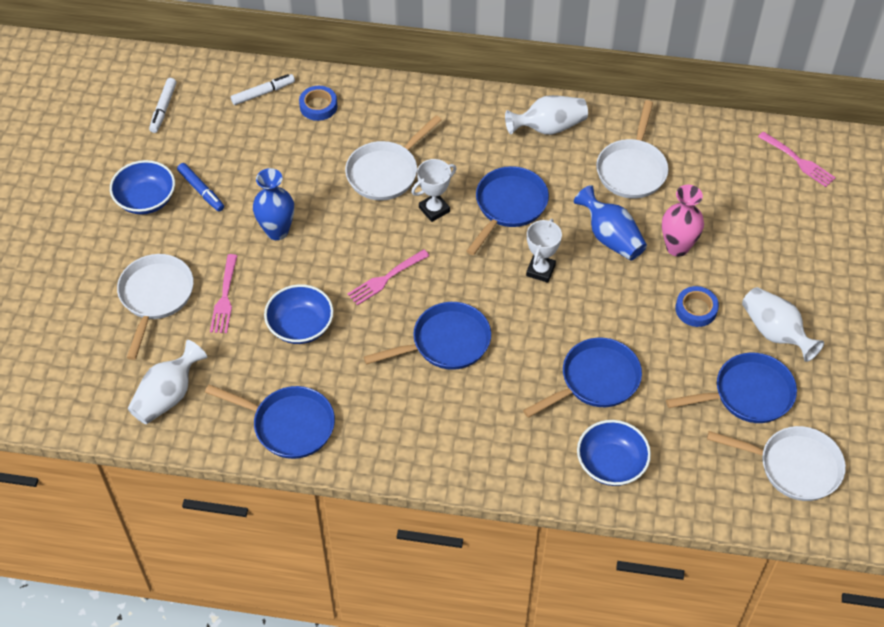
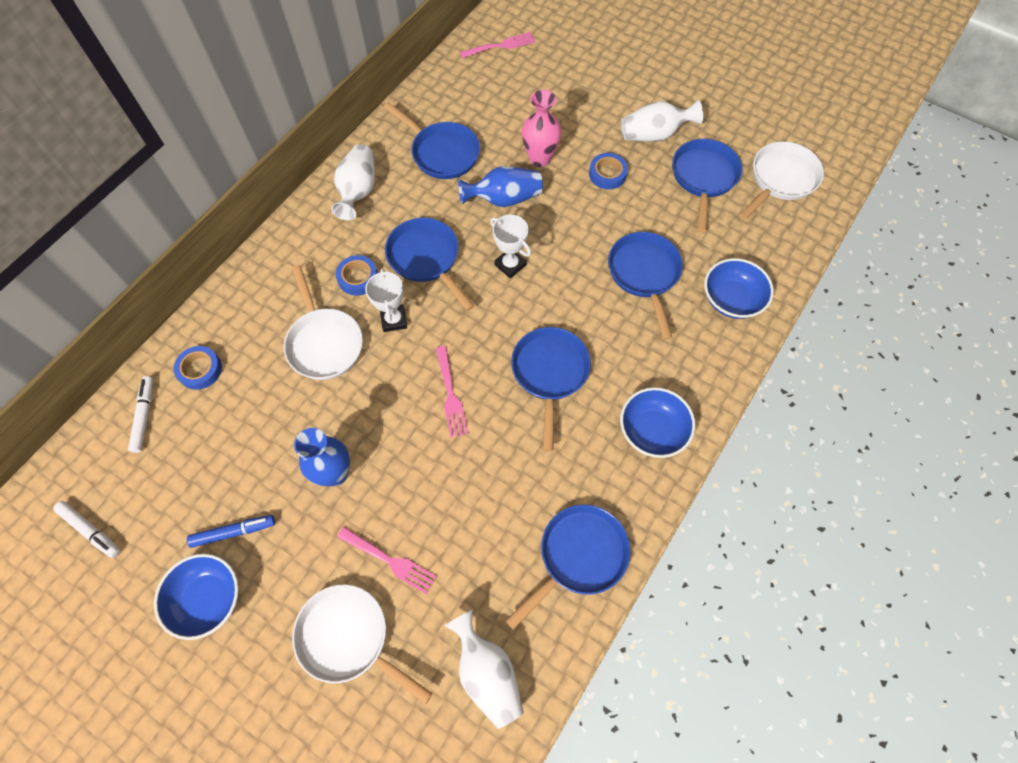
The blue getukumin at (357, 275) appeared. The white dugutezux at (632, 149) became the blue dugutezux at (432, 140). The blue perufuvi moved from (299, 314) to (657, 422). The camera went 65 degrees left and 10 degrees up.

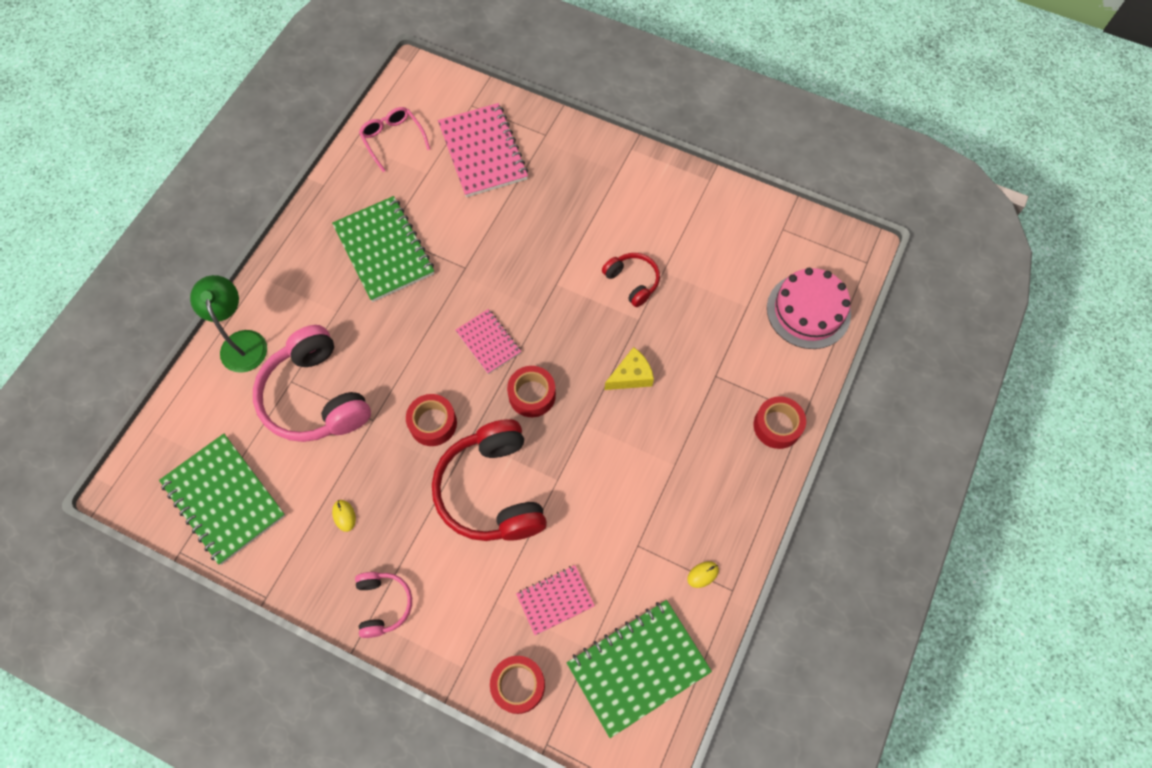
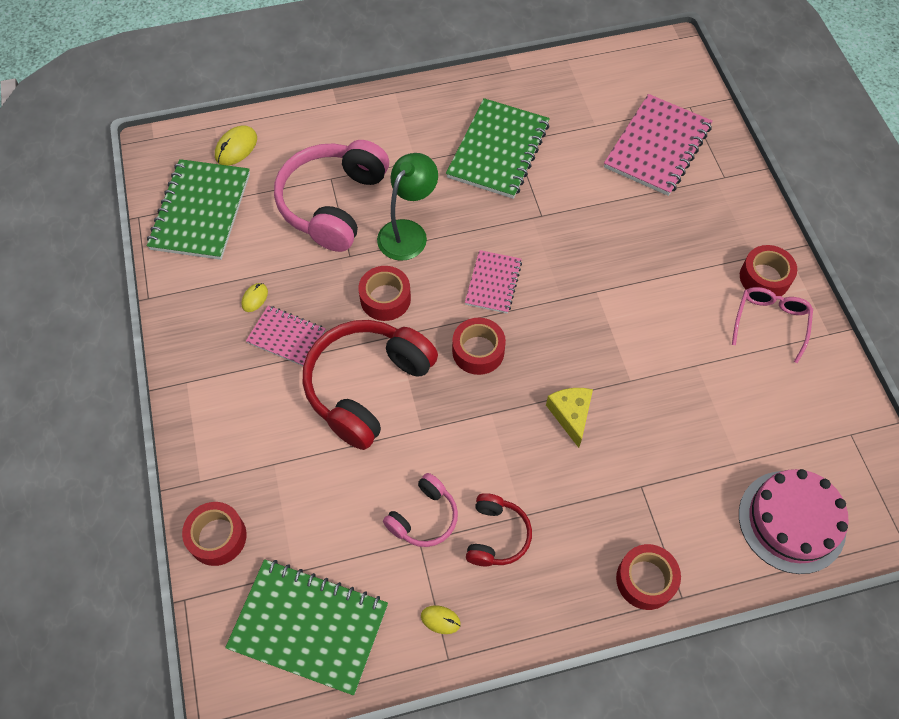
The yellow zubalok at (236, 146) appeared. The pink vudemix moved from (555, 600) to (285, 335). The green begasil moved from (228, 324) to (407, 207). The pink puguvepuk moved from (383, 605) to (420, 510). The red puguvepuk moved from (631, 280) to (499, 529). The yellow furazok at (629, 368) turned 120 degrees counterclockwise. The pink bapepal moved from (394, 139) to (772, 325). The red getukumin at (768, 270) appeared. The camera went 50 degrees right and 5 degrees down.

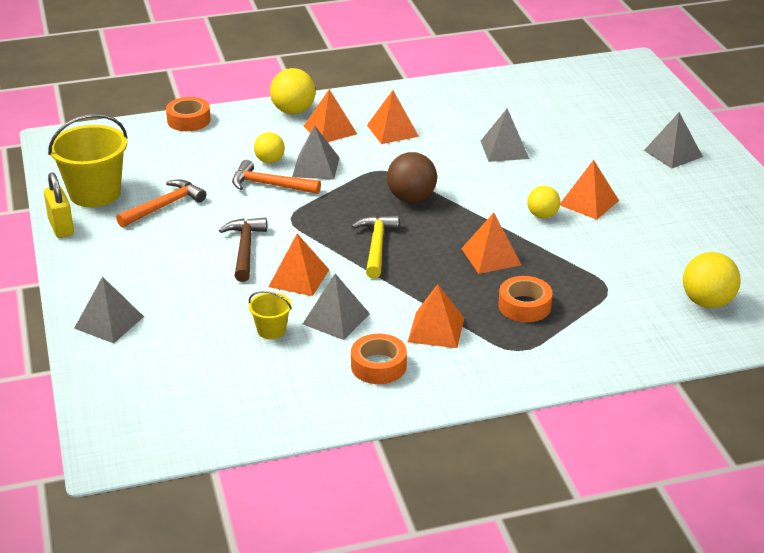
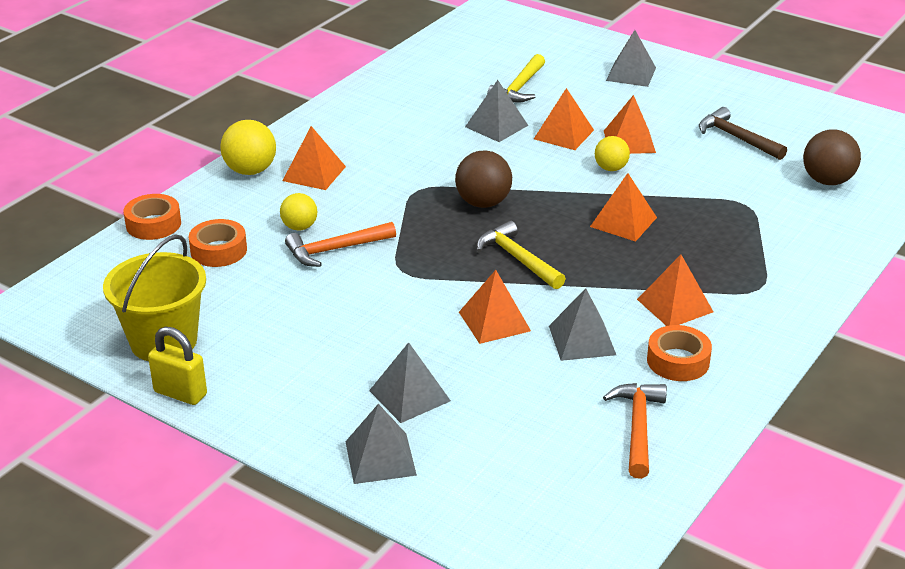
The orange getukumin moved from (525, 299) to (218, 243). The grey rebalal moved from (315, 152) to (410, 382). The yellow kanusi at (516, 78) appeared. The orange rebalal moved from (393, 117) to (564, 119). The orange kanusi moved from (161, 203) to (635, 431). The brown kanusi moved from (243, 249) to (743, 133). The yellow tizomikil at (711, 280) became the brown tizomikil at (832, 157). The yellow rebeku at (270, 315) disappeared. The camera went 40 degrees left and 0 degrees up.

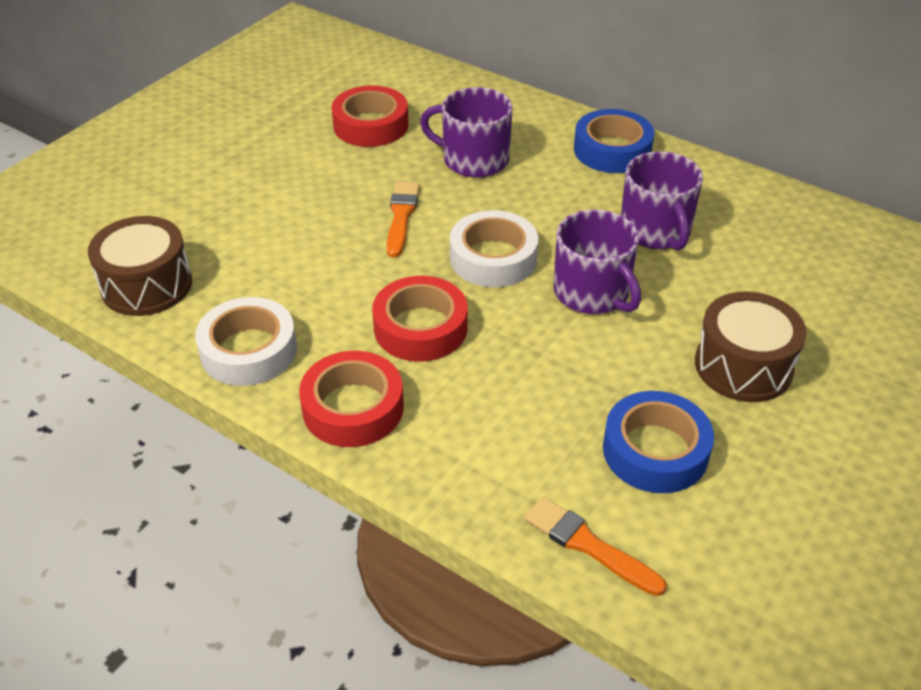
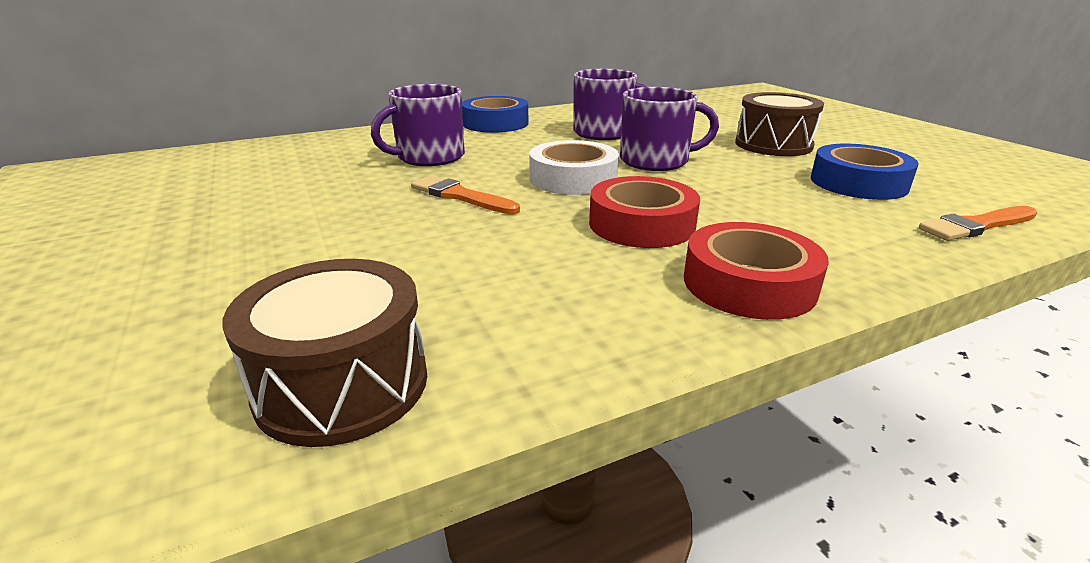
The white getukumin at (246, 341) disappeared. The red getukumin at (370, 116) disappeared. The camera went 60 degrees left and 15 degrees down.

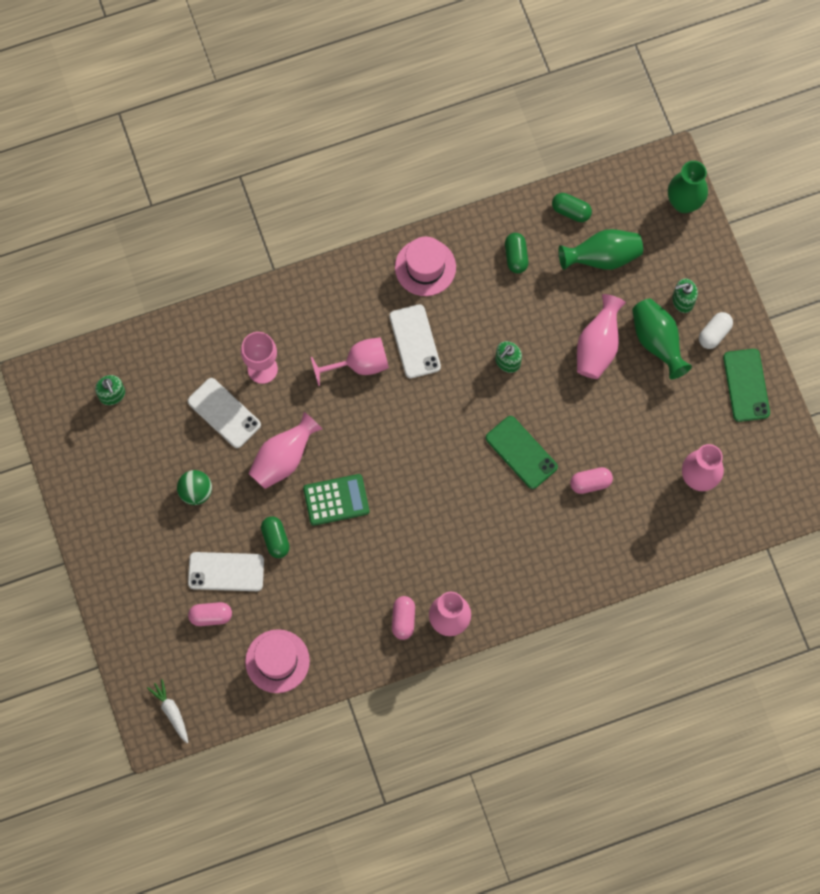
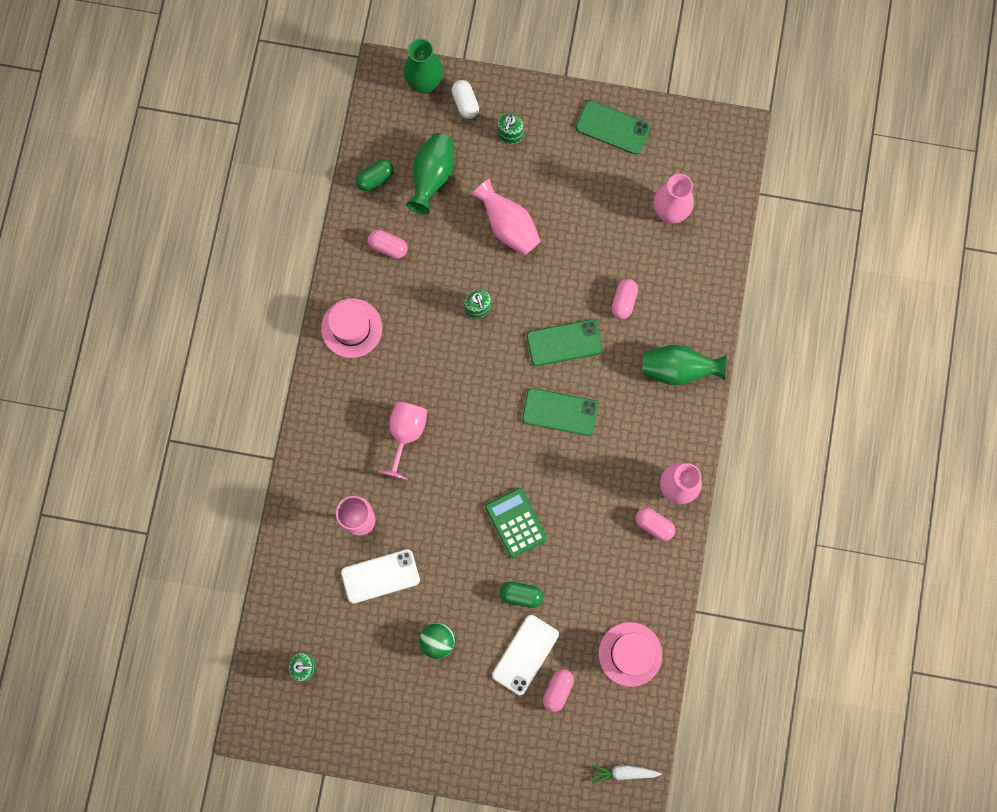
The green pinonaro at (516, 253) became the pink pinonaro at (388, 244). The white pinonaro moved from (716, 330) to (465, 99). The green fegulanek at (336, 500) turned 45 degrees counterclockwise. The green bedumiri at (560, 412) appeared. The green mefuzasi moved from (662, 339) to (684, 365). The pink mefuzasi at (285, 450) disappeared. The white bedumiri at (415, 341) disappeared. The camera went 60 degrees left and 5 degrees up.

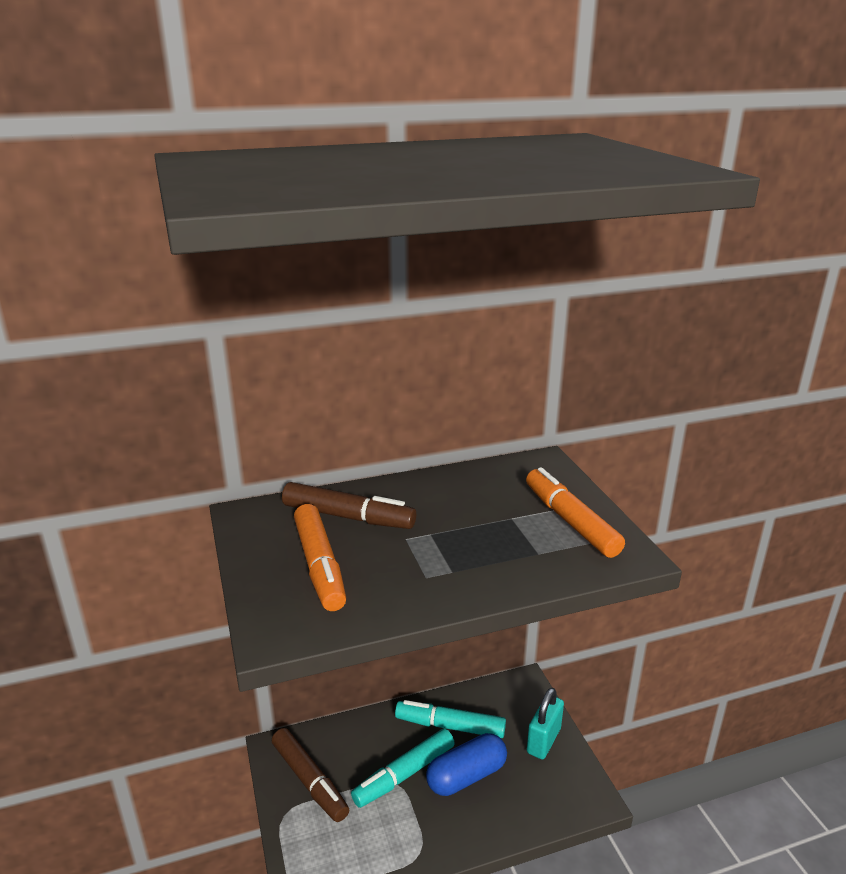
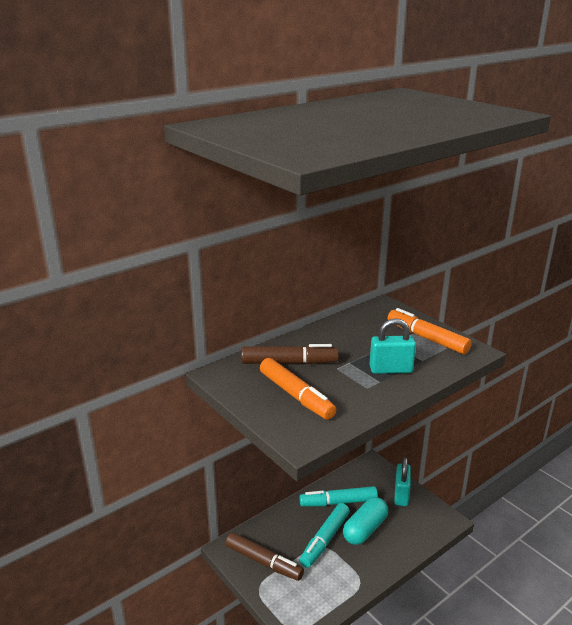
The blue pinonaro at (466, 764) became the turquoise pinonaro at (365, 521). The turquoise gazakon at (392, 346) appeared. The camera went 20 degrees left and 0 degrees up.

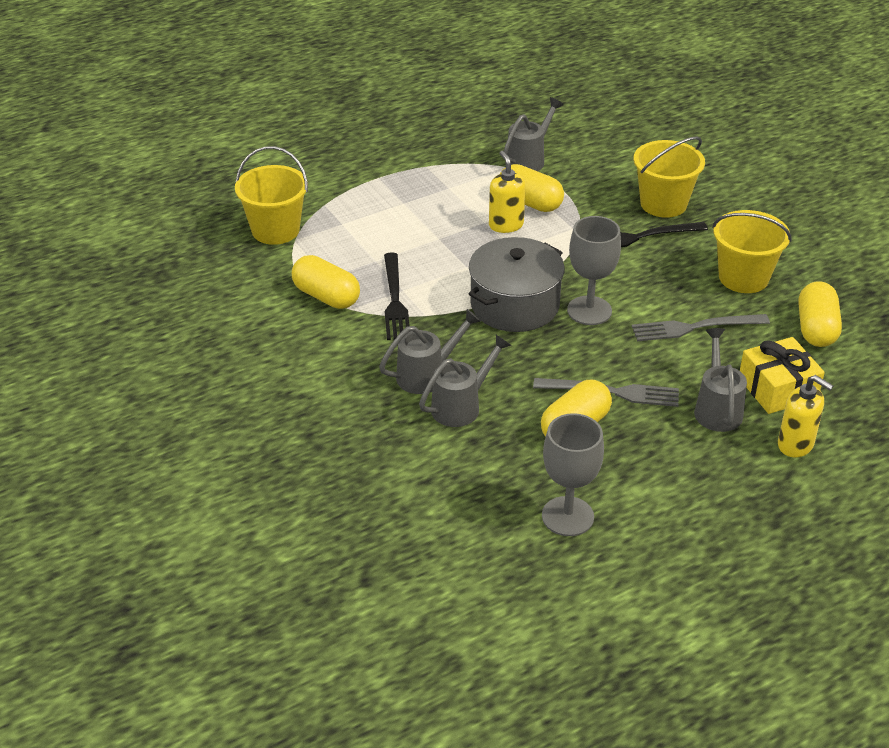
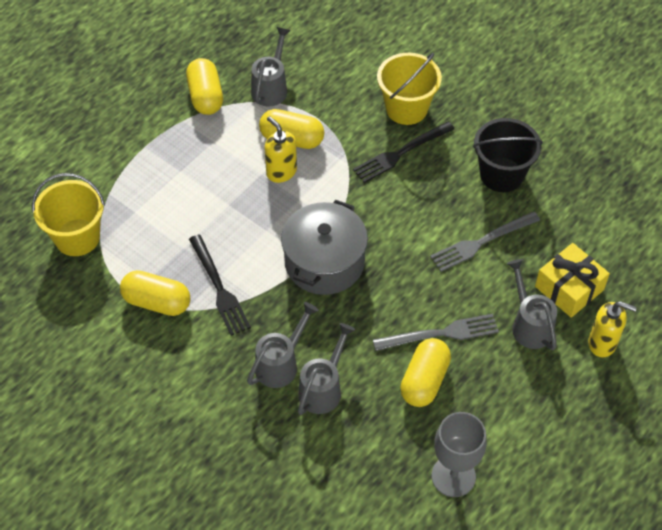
The yellow pinonaro moved from (820, 314) to (204, 86). The yellow rebeku at (752, 251) became the black rebeku at (508, 155). The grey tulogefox at (594, 270) disappeared. The camera went 20 degrees left and 15 degrees up.

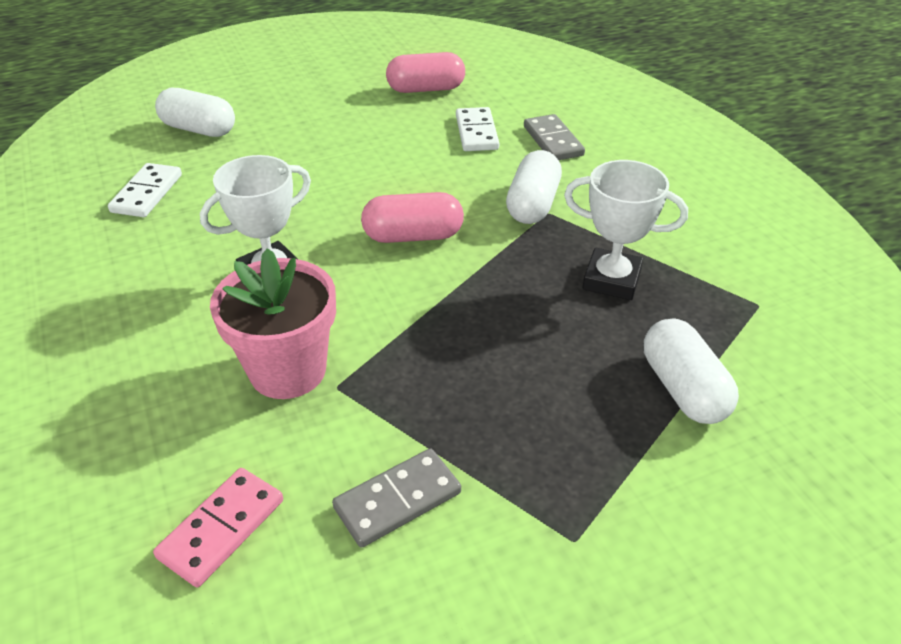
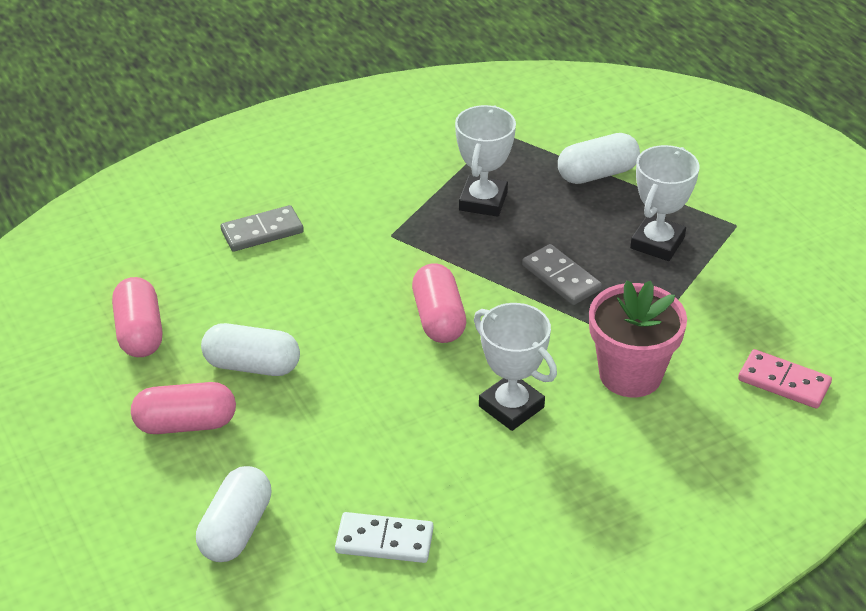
The pink pinonaro at (183, 408) appeared. The white pinonaro moved from (534, 187) to (250, 349). The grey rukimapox moved from (396, 498) to (562, 274). The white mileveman at (665, 203) appeared. The white rukimapox at (477, 129) disappeared. The camera went 95 degrees left and 0 degrees up.

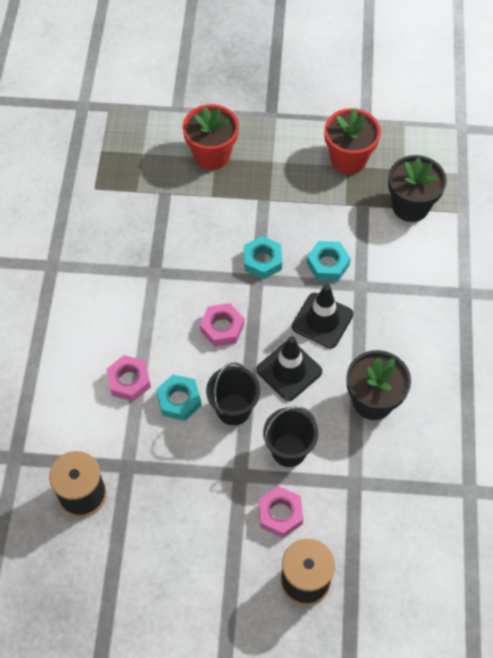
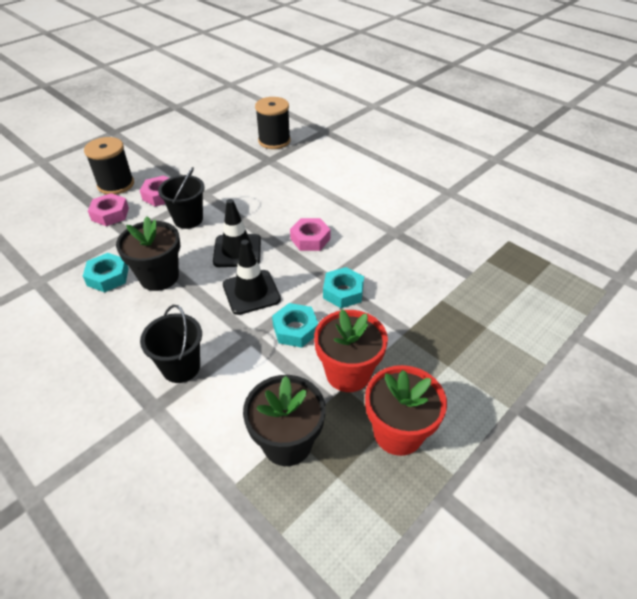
The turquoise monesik moved from (179, 397) to (106, 272). The pink monesik moved from (128, 378) to (108, 209). The black rebeku moved from (233, 393) to (171, 344). The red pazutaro moved from (211, 137) to (351, 350). The camera went 130 degrees right and 15 degrees down.

